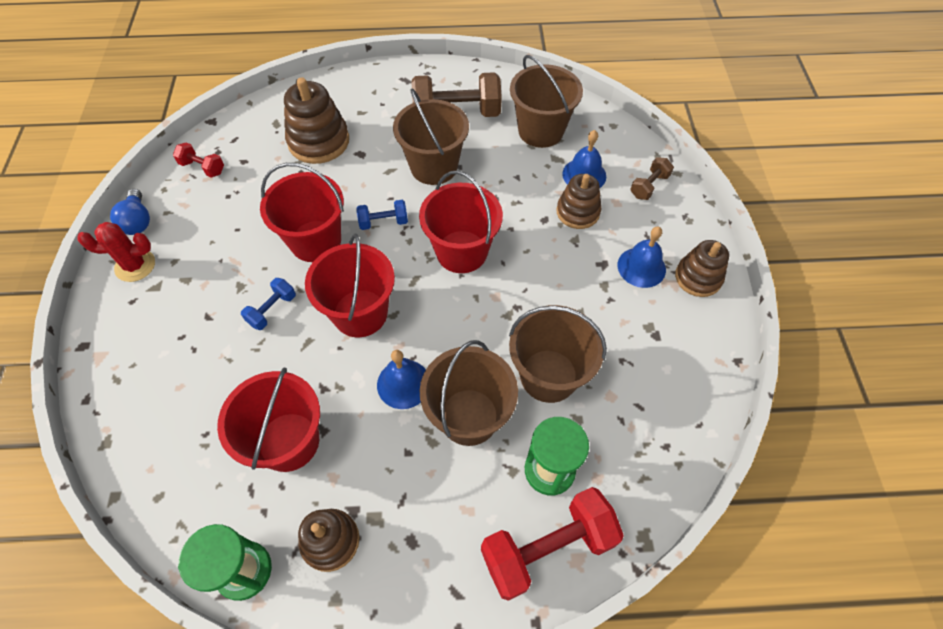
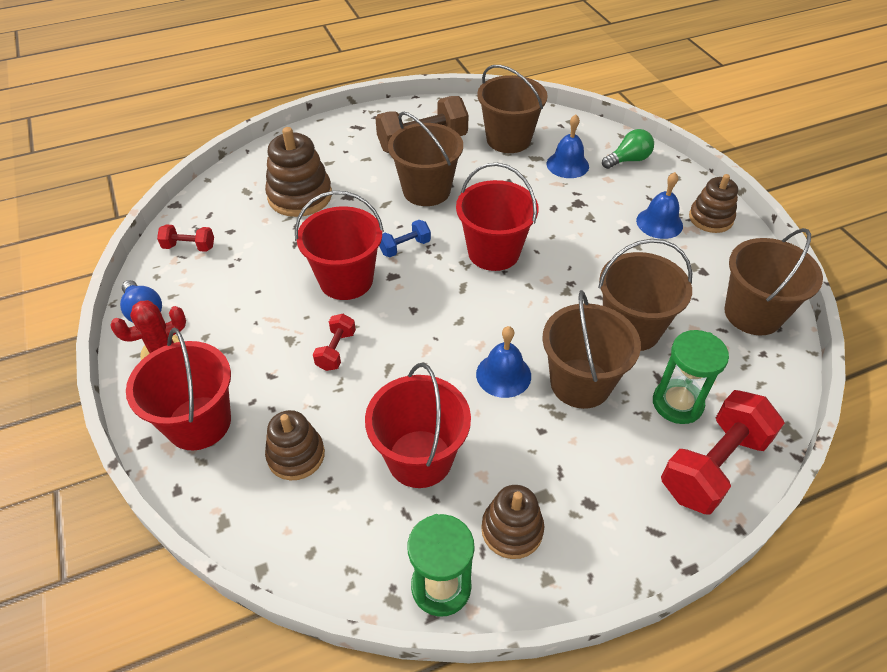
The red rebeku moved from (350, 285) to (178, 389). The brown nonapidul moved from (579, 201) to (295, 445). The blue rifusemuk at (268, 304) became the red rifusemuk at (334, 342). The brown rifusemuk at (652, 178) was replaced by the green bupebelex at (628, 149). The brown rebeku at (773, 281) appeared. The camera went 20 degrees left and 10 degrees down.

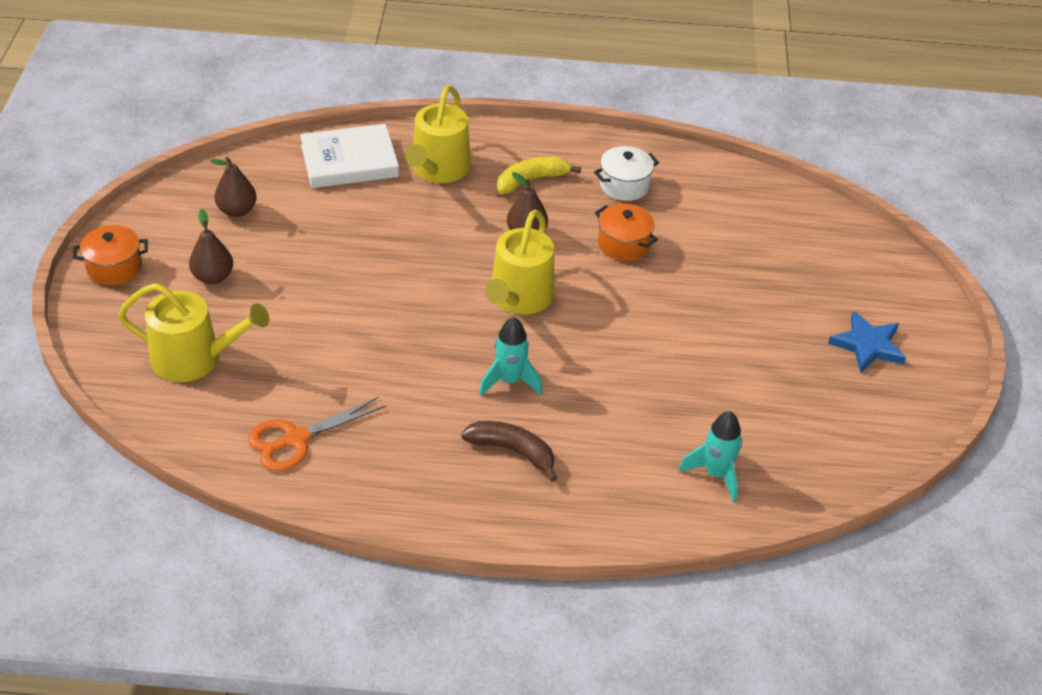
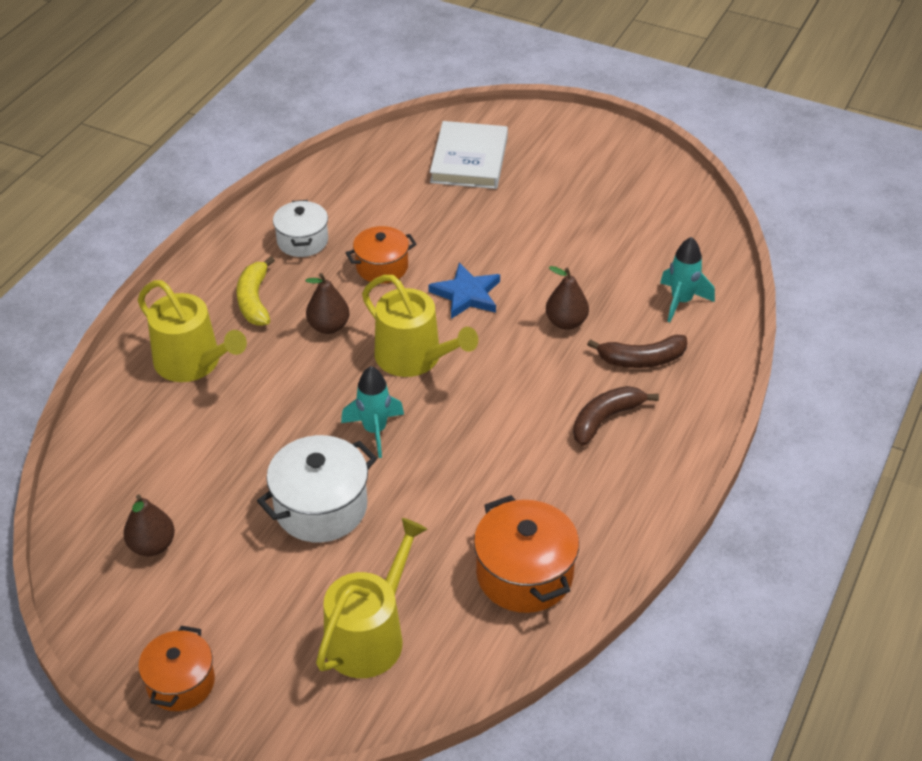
The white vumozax at (317, 488) appeared. The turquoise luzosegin moved from (511, 356) to (372, 412). The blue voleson moved from (867, 342) to (464, 291). The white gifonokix moved from (349, 156) to (469, 155). The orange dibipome at (317, 433) was replaced by the orange vumozax at (526, 554). The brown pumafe moved from (211, 246) to (567, 298). The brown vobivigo at (637, 351) appeared. The camera went 65 degrees left and 0 degrees up.

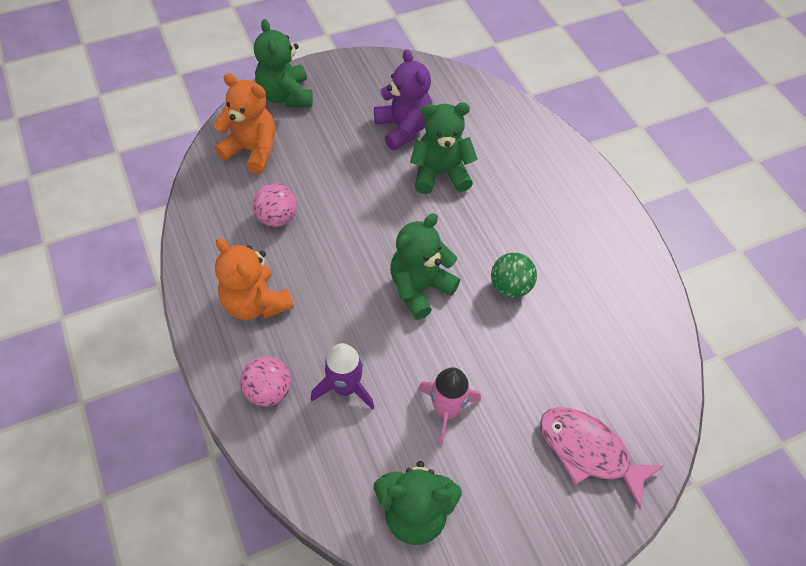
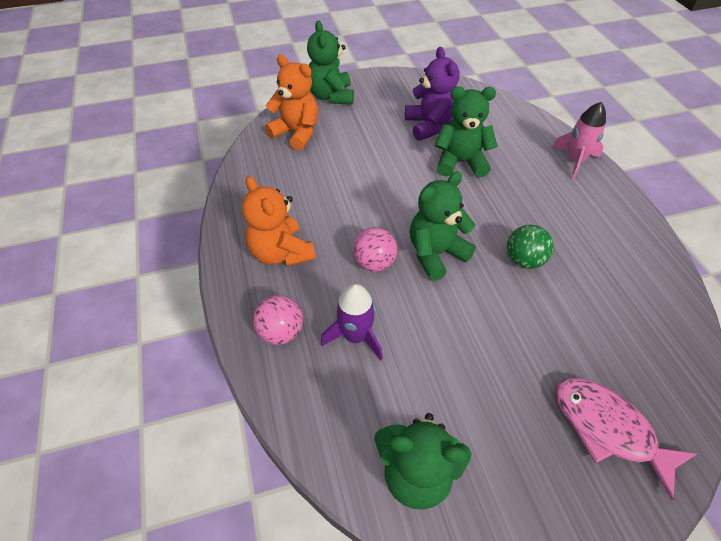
The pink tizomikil moved from (275, 205) to (375, 249). The pink luzosegin moved from (449, 406) to (579, 140). The camera went 10 degrees right and 5 degrees down.

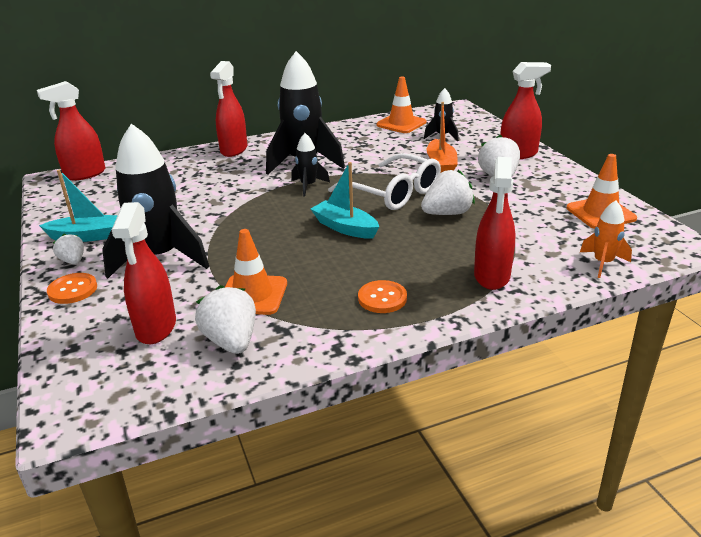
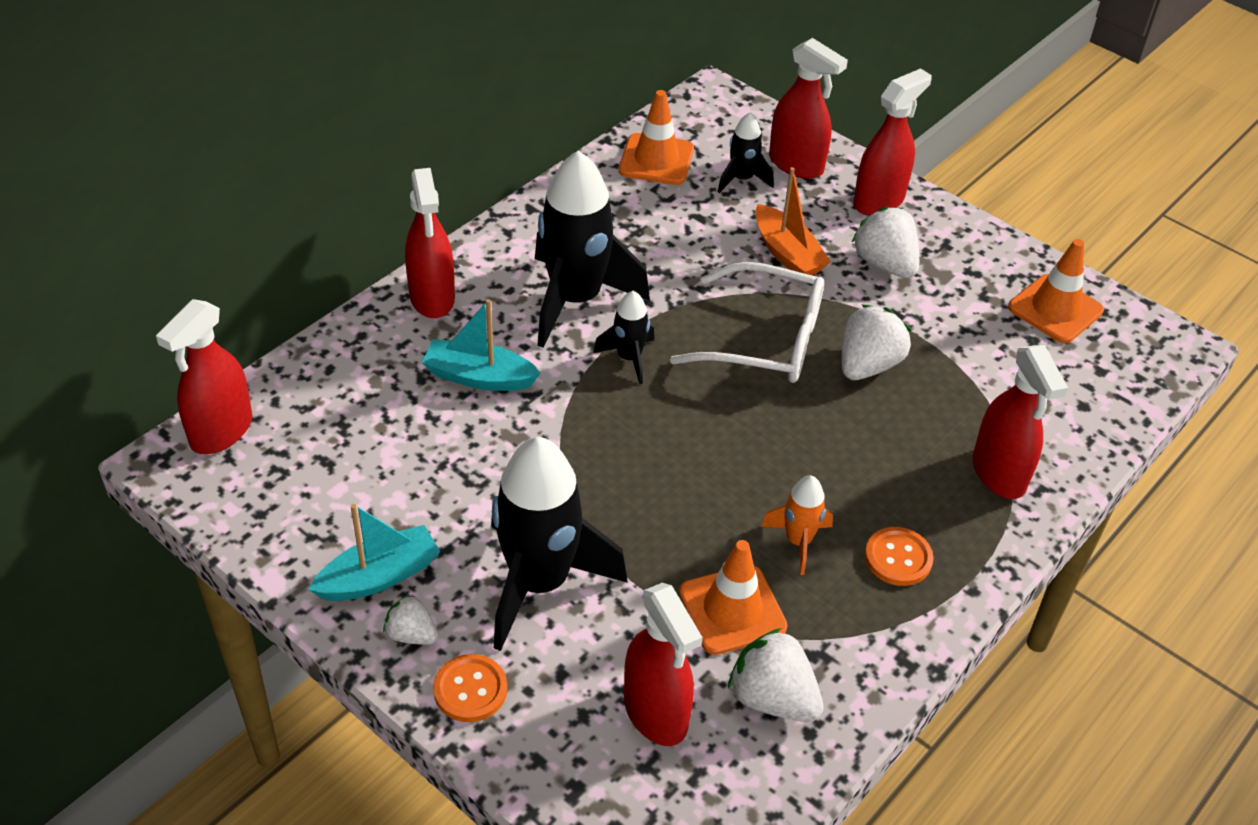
The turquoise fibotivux moved from (345, 200) to (481, 345). The orange luzosegin moved from (606, 239) to (797, 525). The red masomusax at (808, 108) appeared. The camera went 30 degrees left and 15 degrees up.

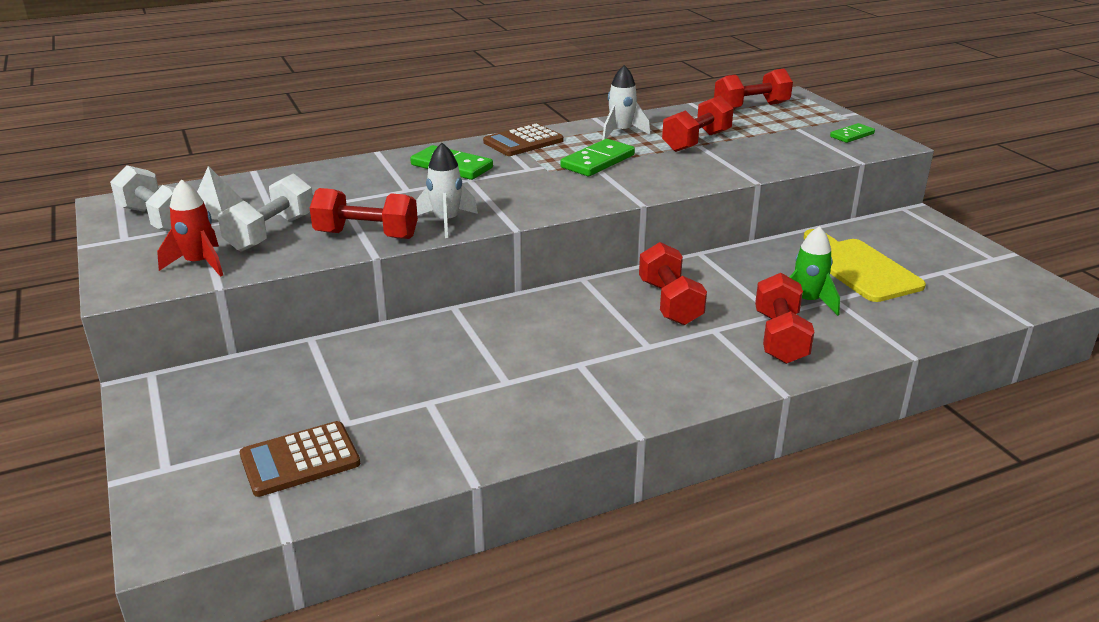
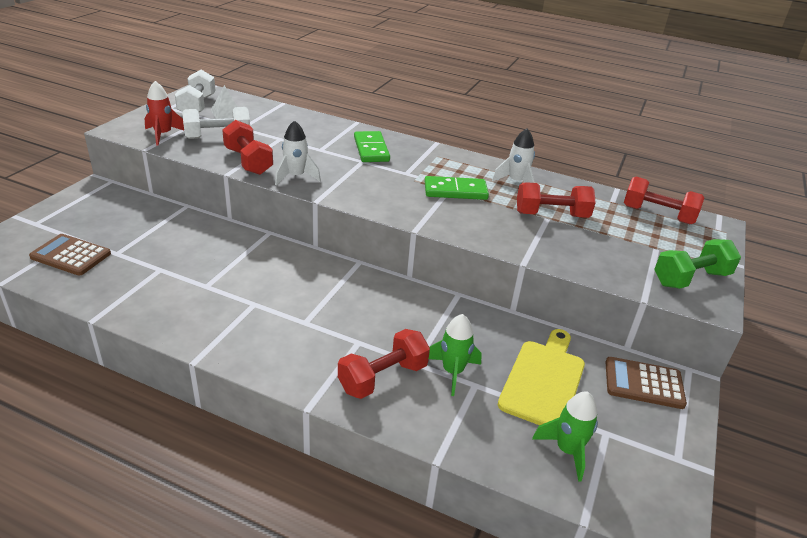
The green luzosegin at (565, 437) appeared. The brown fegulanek moved from (523, 139) to (646, 383). The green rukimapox at (852, 133) was replaced by the green rifusemuk at (697, 264). The red rifusemuk at (673, 283) disappeared. The camera went 45 degrees right and 5 degrees up.

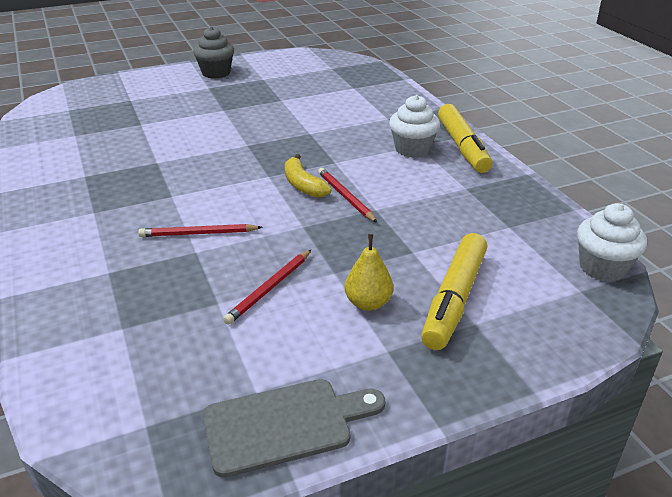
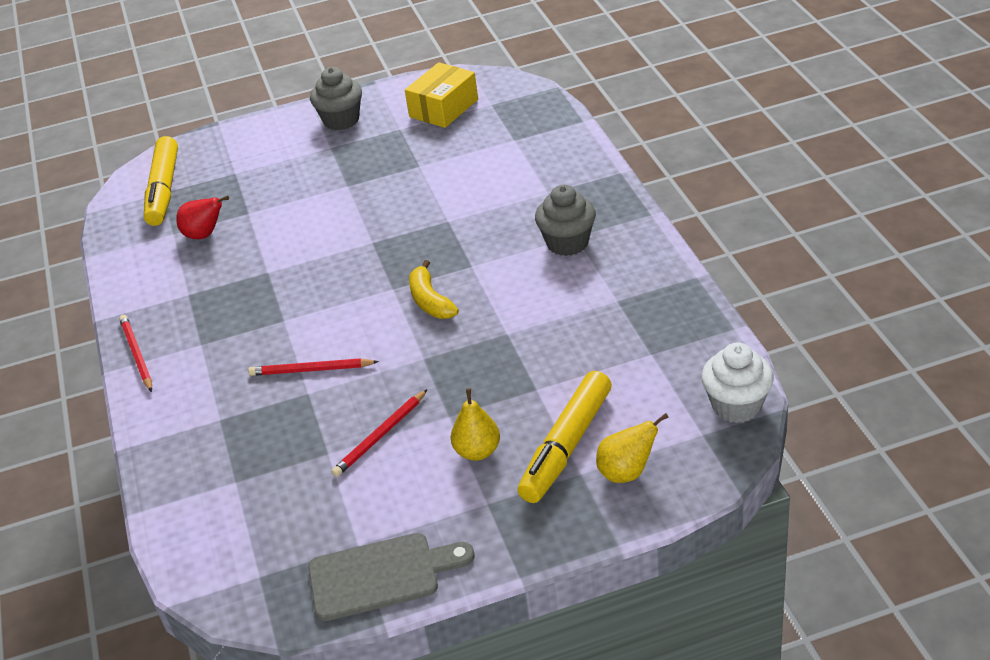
The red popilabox moved from (347, 195) to (135, 353). The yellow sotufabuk moved from (465, 138) to (161, 181). The red pumafe at (202, 217) appeared. The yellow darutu at (441, 95) appeared. The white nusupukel at (414, 126) became the grey nusupukel at (565, 220). The yellow pumafe at (632, 448) appeared. The camera went 10 degrees right and 5 degrees up.

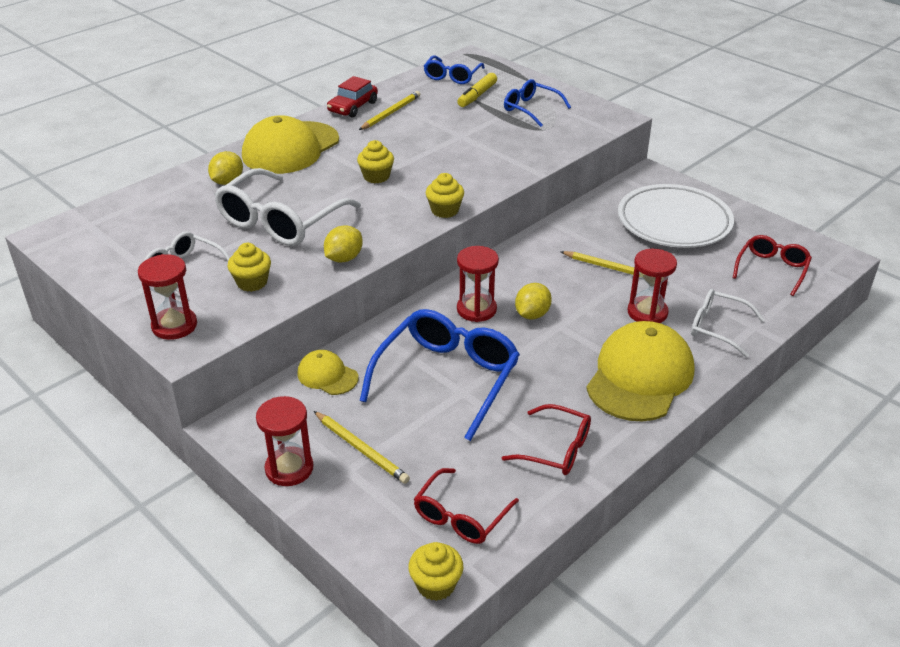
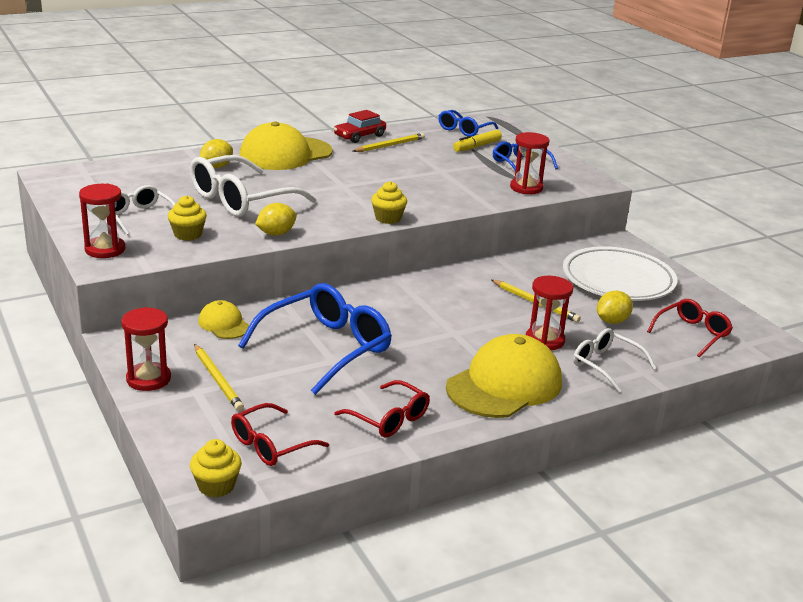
The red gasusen moved from (478, 284) to (529, 163). The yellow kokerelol moved from (533, 301) to (615, 307). The yellow nusupukel at (375, 161) disappeared. The camera went 15 degrees right and 10 degrees down.

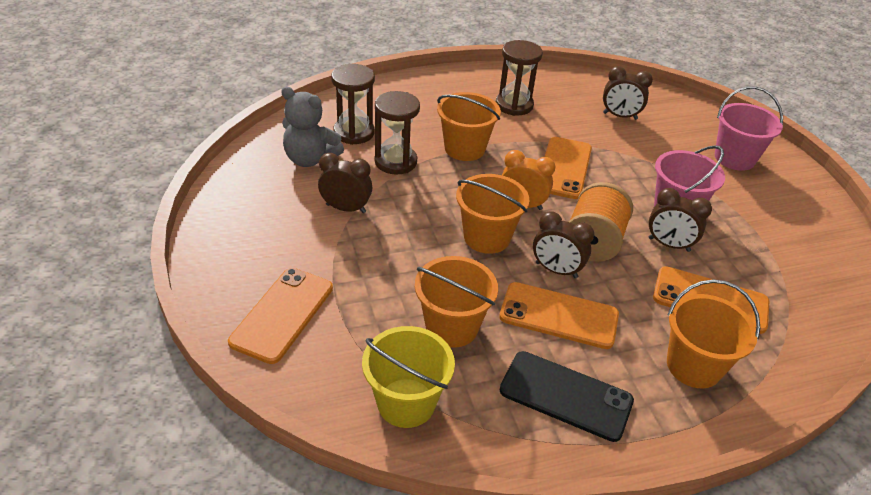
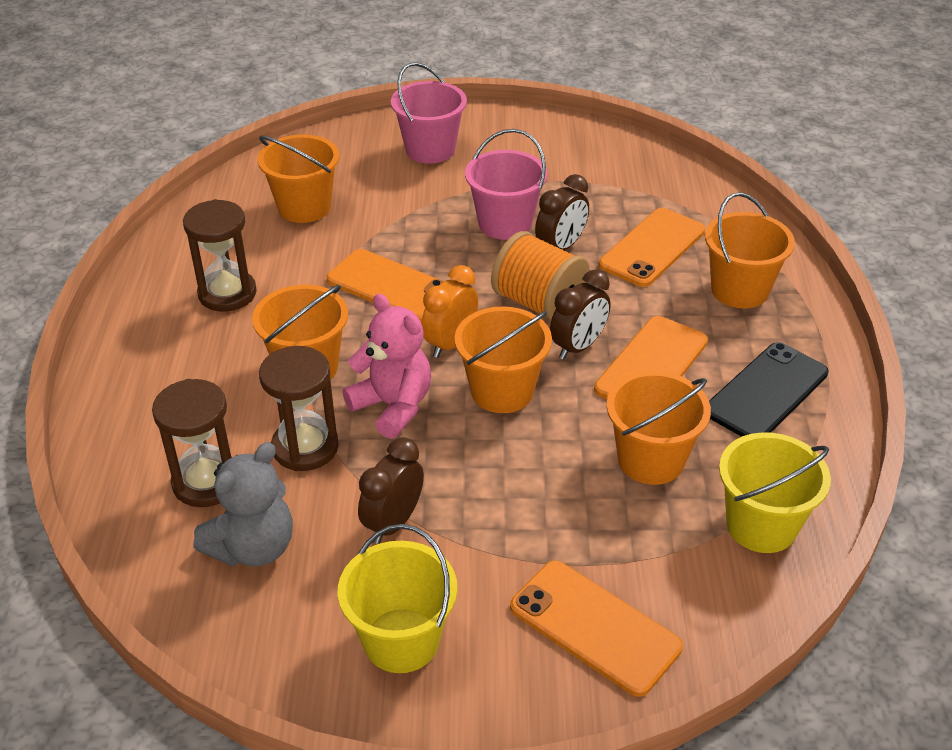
The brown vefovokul at (628, 93) was replaced by the orange rebeku at (298, 179). The yellow rebeku at (397, 598) appeared. The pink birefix at (386, 366) appeared. The camera went 70 degrees left and 0 degrees up.

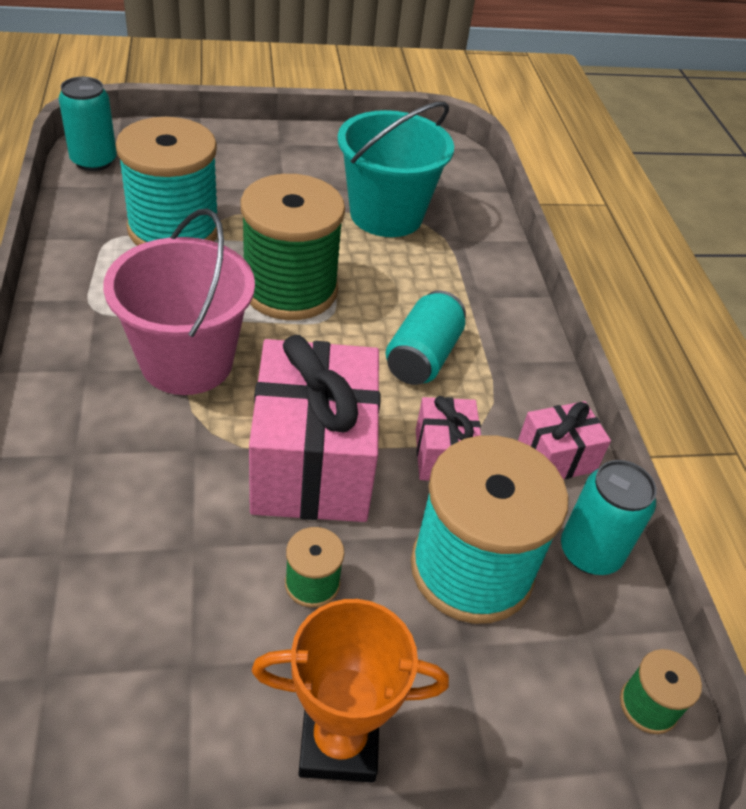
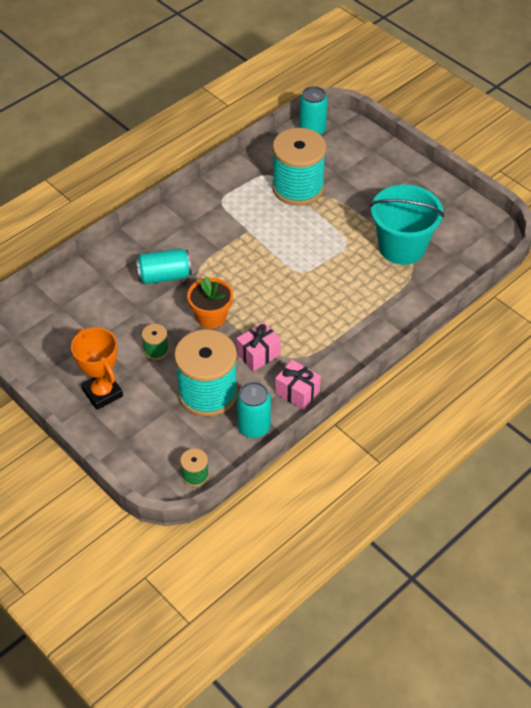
The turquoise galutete moved from (426, 337) to (163, 266). The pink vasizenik at (314, 428) was replaced by the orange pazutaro at (210, 302). The pink rebeku at (179, 302) disappeared. The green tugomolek at (292, 247) disappeared. The camera went 60 degrees right and 5 degrees up.

